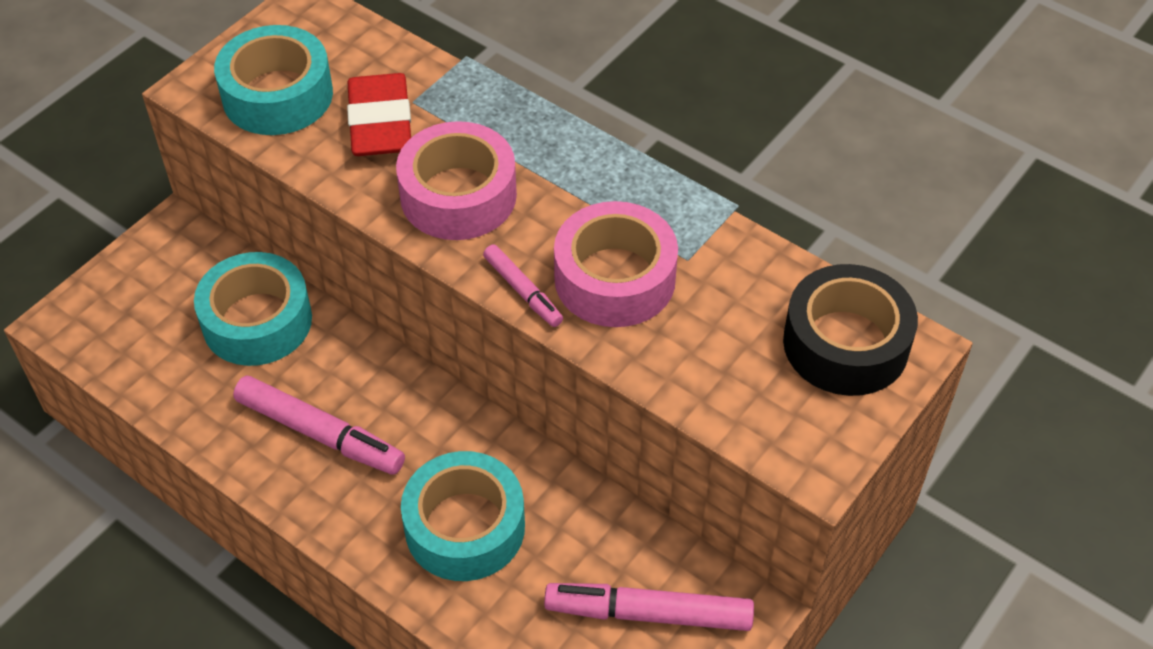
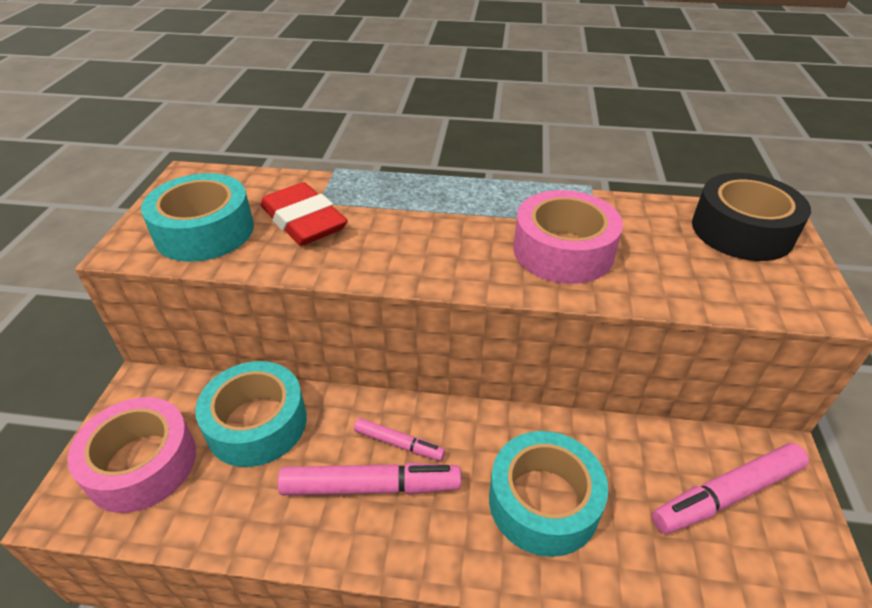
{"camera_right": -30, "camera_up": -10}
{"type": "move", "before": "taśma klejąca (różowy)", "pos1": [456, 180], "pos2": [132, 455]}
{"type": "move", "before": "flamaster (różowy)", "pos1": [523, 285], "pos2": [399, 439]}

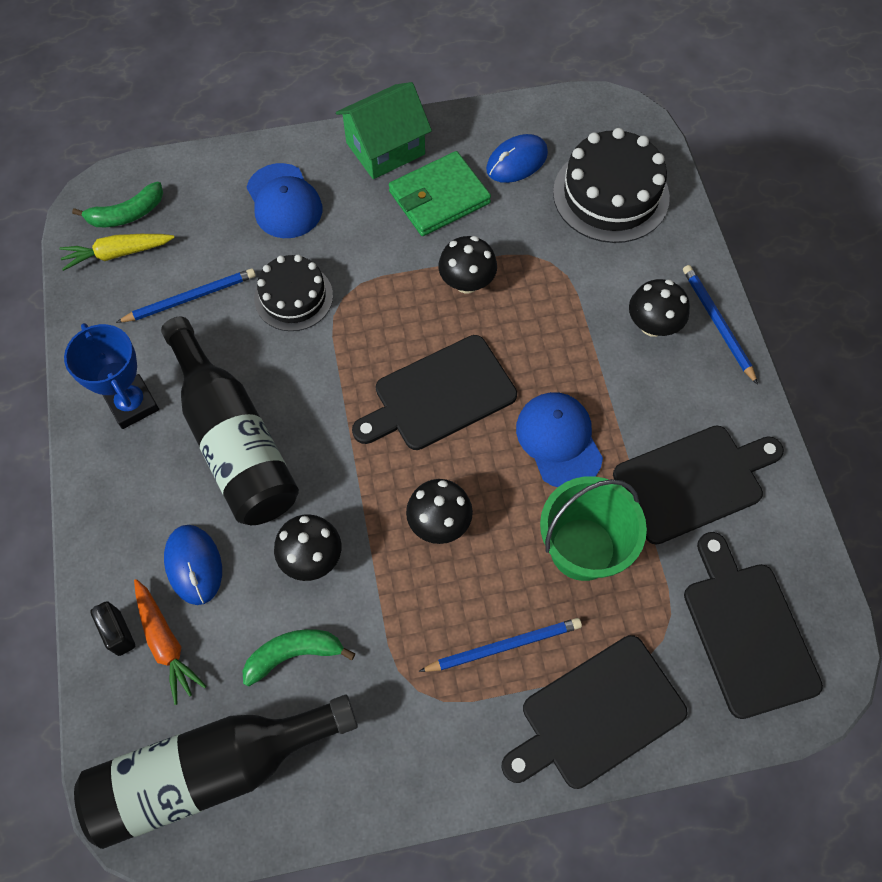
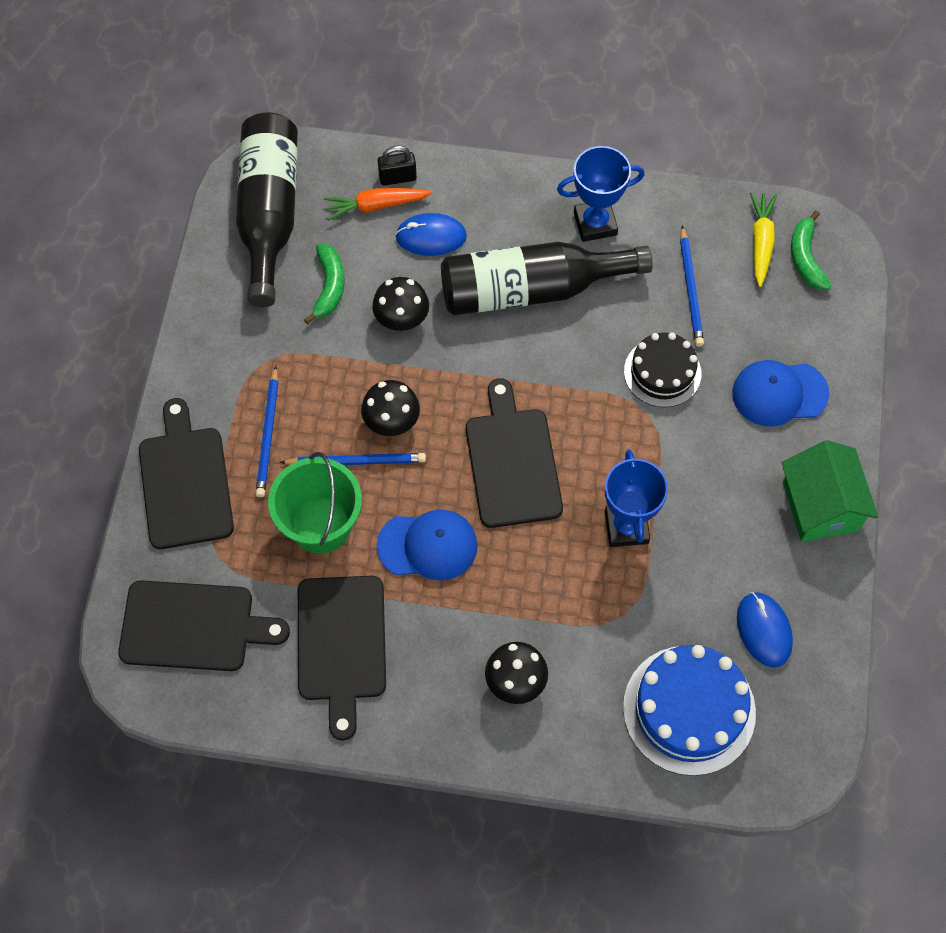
{"camera_right": 110, "camera_up": 0}
{"type": "move", "before": "ołówek (niebieski)", "pos1": [720, 325], "pos2": [353, 459]}
{"type": "replace", "before": "grzyb (czarny)", "after": "puchar (niebieski)", "pos1": [467, 264], "pos2": [636, 498]}
{"type": "recolor", "before": "tort (czarny)", "after": "tort (niebieski)", "pos1": [611, 185], "pos2": [689, 710]}
{"type": "delete", "before": "portfel (zielony)", "pos1": [440, 193]}

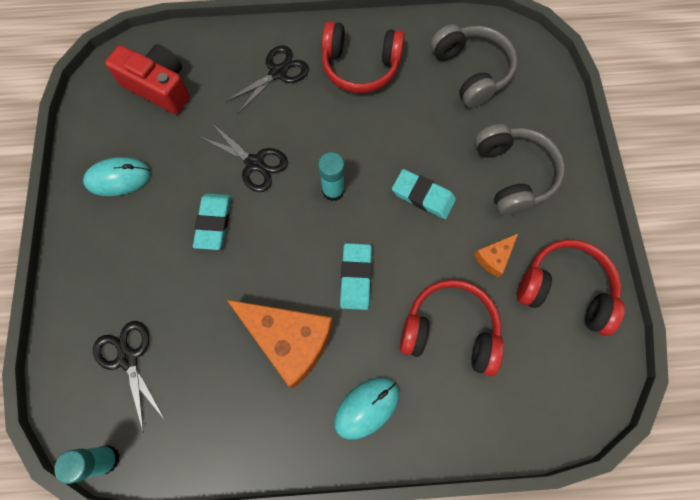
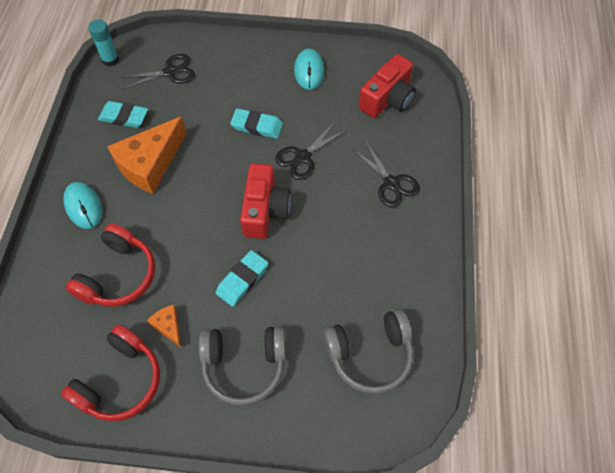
{"camera_right": 100, "camera_up": -10}
{"type": "move", "before": "gumka do mazania (turkusowy)", "pos1": [356, 276], "pos2": [123, 114]}
{"type": "replace", "before": "klej w sztyfcie (turkusowy)", "after": "aparat fotograficzny (czerwony)", "pos1": [331, 176], "pos2": [265, 201]}
{"type": "delete", "before": "słuchawki (czerwony)", "pos1": [363, 57]}

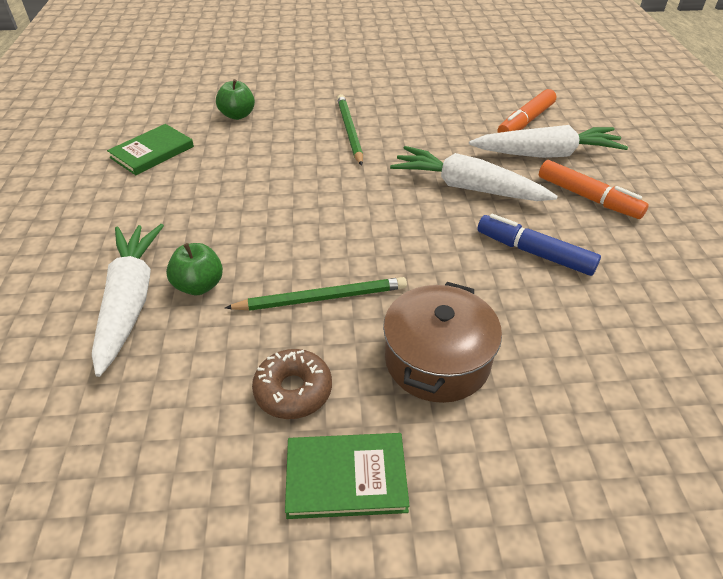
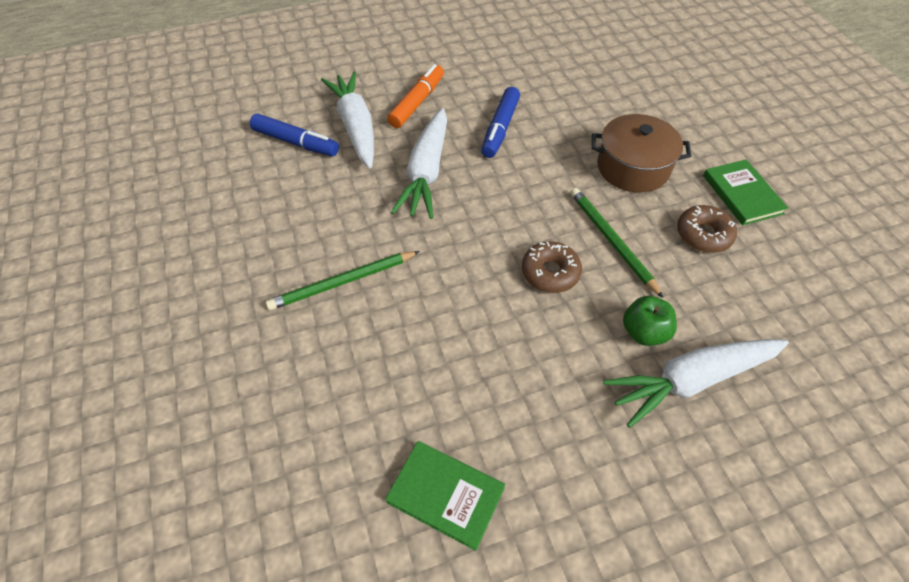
{"camera_right": -105, "camera_up": 10}
{"type": "recolor", "before": "flamaster (pomarańczowy)", "after": "flamaster (niebieski)", "pos1": [527, 111], "pos2": [294, 135]}
{"type": "insert", "after": "donut (brązowy)", "pos2": [552, 267]}
{"type": "delete", "before": "jabłko (zielony)", "pos1": [235, 99]}

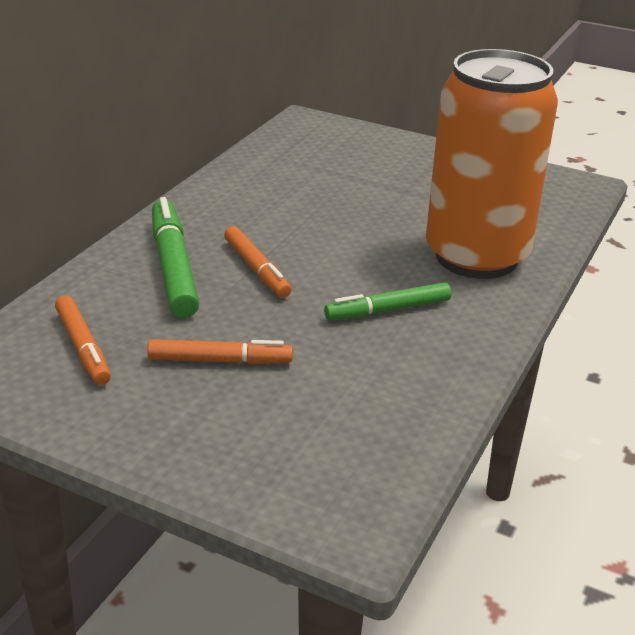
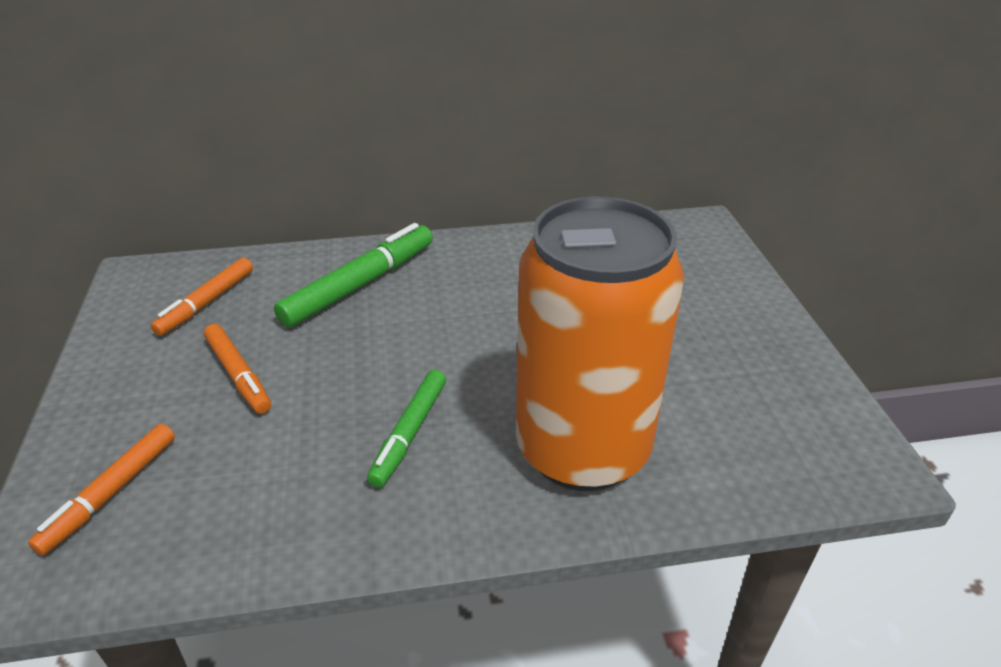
{"camera_right": 55, "camera_up": 5}
{"type": "move", "before": "flamaster (pomarańczowy)", "pos1": [257, 262], "pos2": [101, 490]}
{"type": "rotate", "before": "flamaster (zielony)", "pos1": [387, 301], "pos2": [406, 429], "turn": -105}

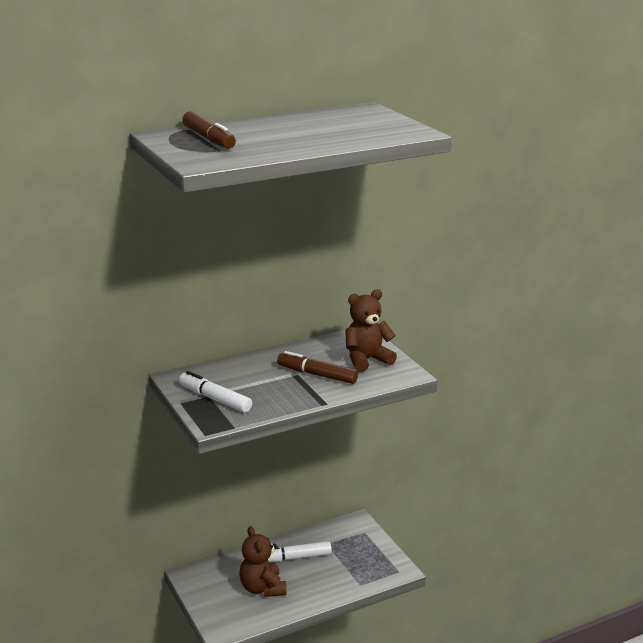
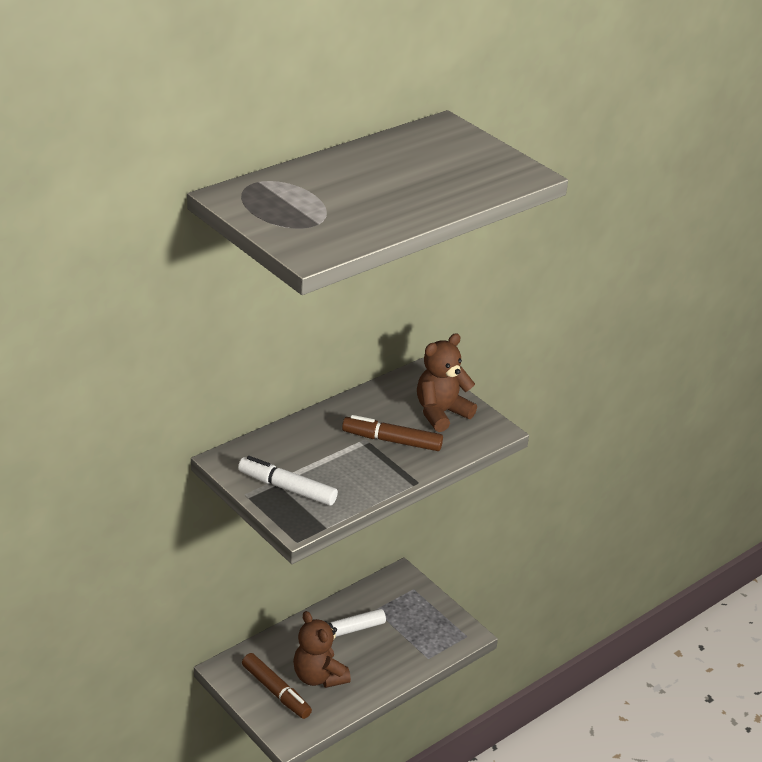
{"camera_right": -15, "camera_up": 10}
{"type": "move", "before": "flamaster (brązowy)", "pos1": [209, 130], "pos2": [277, 686]}

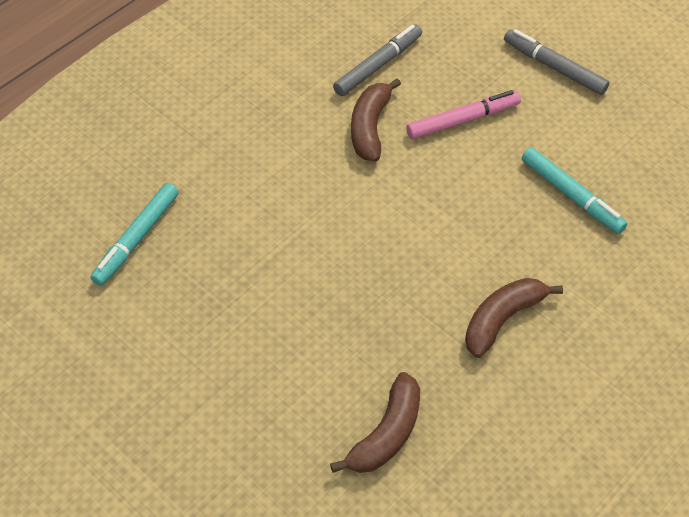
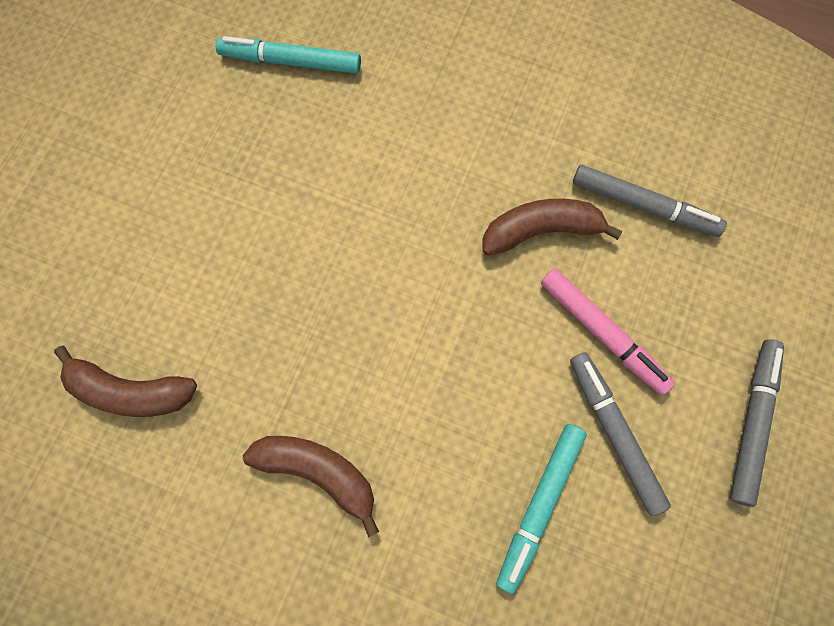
{"camera_right": 70, "camera_up": 20}
{"type": "insert", "after": "flamaster (szary)", "pos2": [620, 434]}

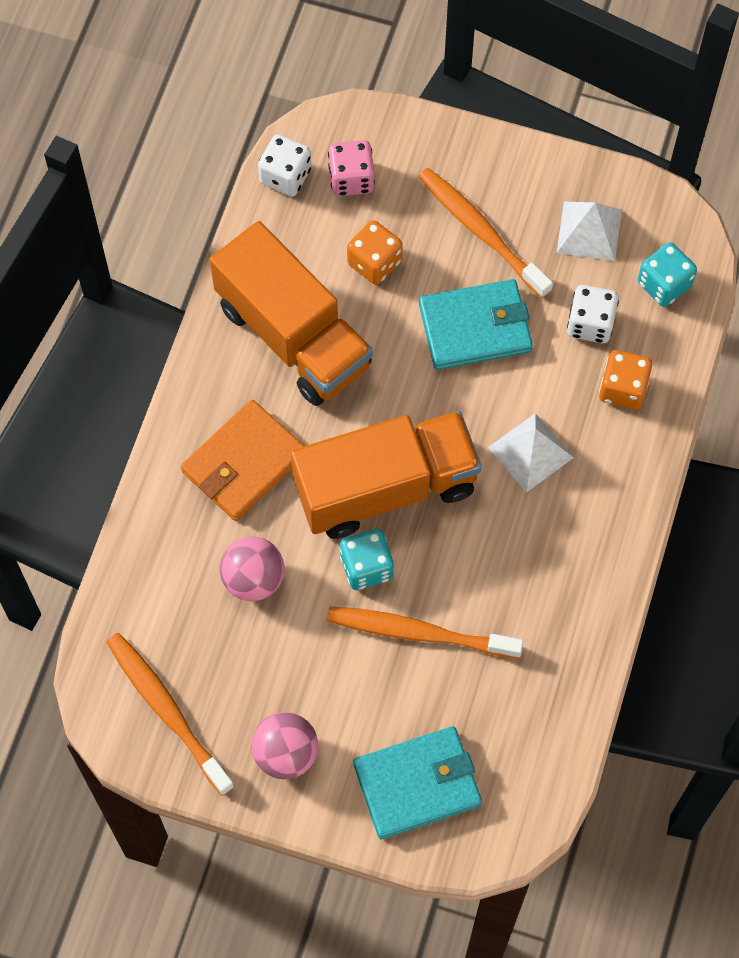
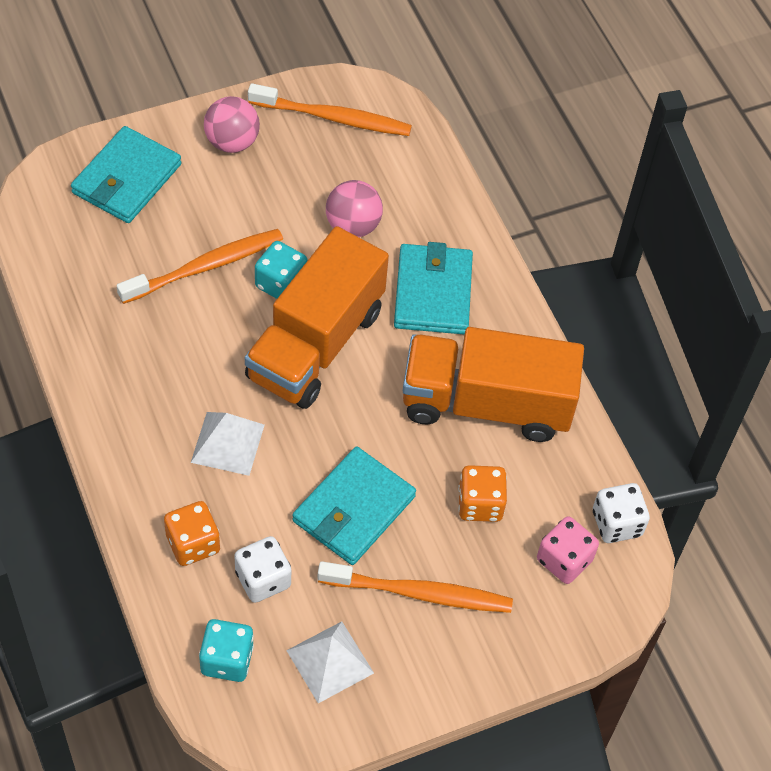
{"camera_right": 135, "camera_up": -10}
{"type": "recolor", "before": "portfel (pomarańczowy)", "after": "portfel (turkusowy)", "pos1": [242, 460], "pos2": [433, 288]}

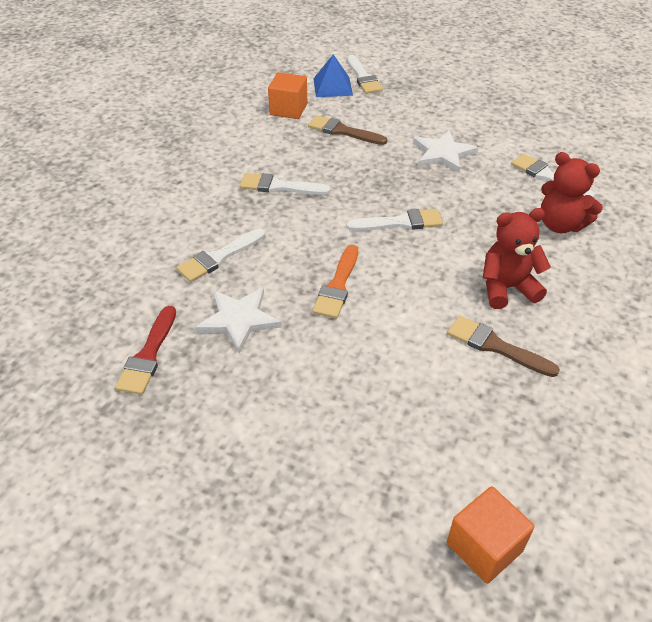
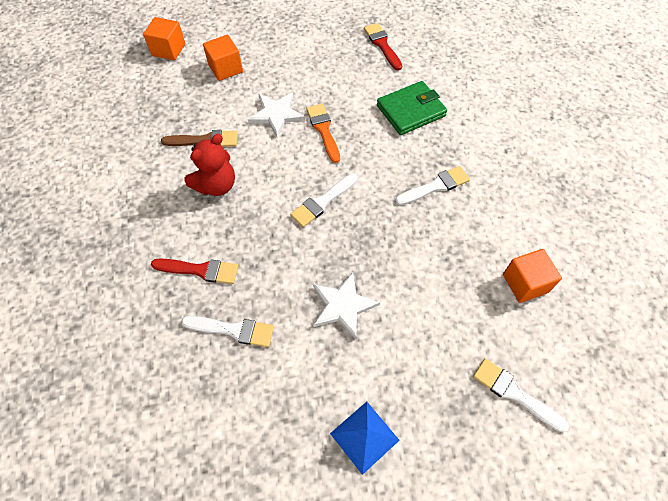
{"camera_right": 145, "camera_up": 15}
{"type": "replace", "before": "miś (czerwony)", "after": "pędzel (czerwony)", "pos1": [572, 192], "pos2": [195, 271]}
{"type": "insert", "after": "sześcian (pomarańczowy)", "pos2": [223, 58]}
{"type": "move", "before": "gwiazda (biały)", "pos1": [238, 320], "pos2": [276, 114]}
{"type": "move", "before": "piramida (niebieski)", "pos1": [333, 75], "pos2": [365, 438]}
{"type": "replace", "before": "pędzel (biały)", "after": "portfel (zielony)", "pos1": [221, 255], "pos2": [412, 108]}
{"type": "delete", "before": "pędzel (brązowy)", "pos1": [347, 130]}

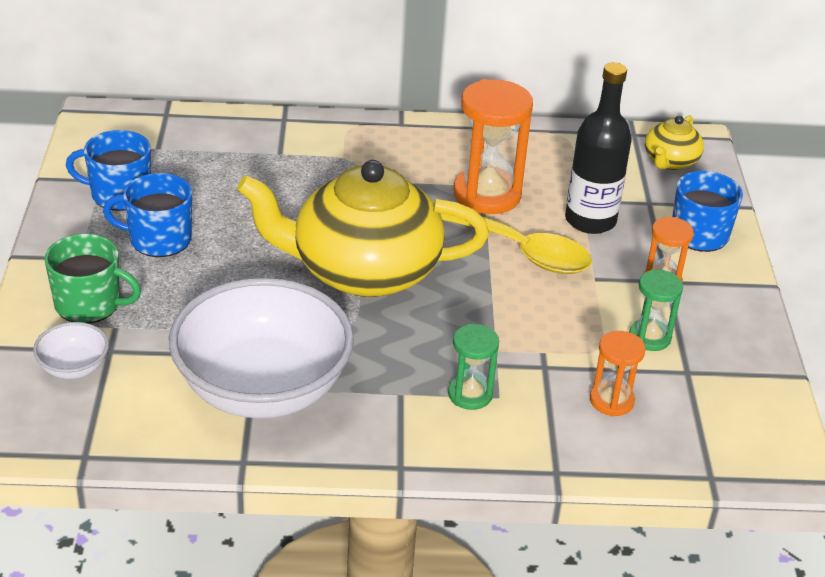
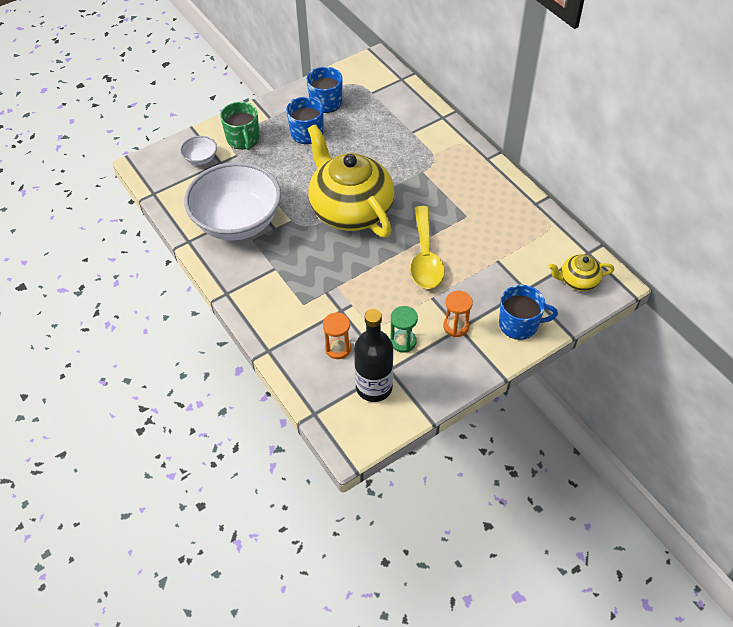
{"camera_right": 60, "camera_up": 15}
{"type": "move", "before": "butelka (czarny)", "pos1": [598, 148], "pos2": [373, 355]}
{"type": "delete", "before": "klepsydra (zielony)", "pos1": [473, 367]}
{"type": "delete", "before": "klepsydra (pomarańczowy)", "pos1": [493, 146]}

